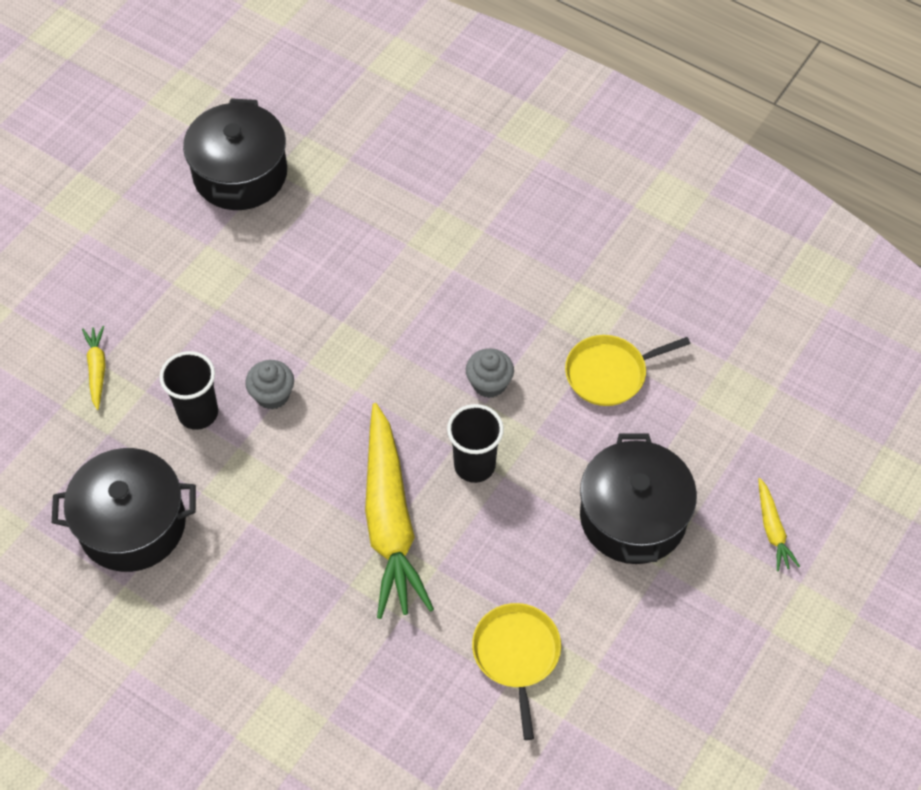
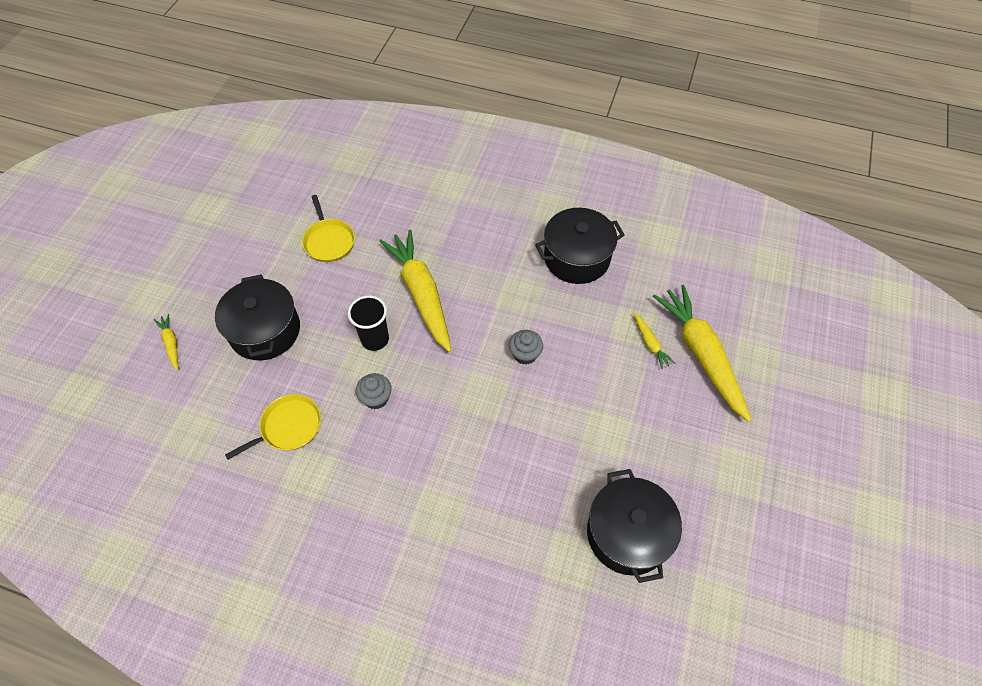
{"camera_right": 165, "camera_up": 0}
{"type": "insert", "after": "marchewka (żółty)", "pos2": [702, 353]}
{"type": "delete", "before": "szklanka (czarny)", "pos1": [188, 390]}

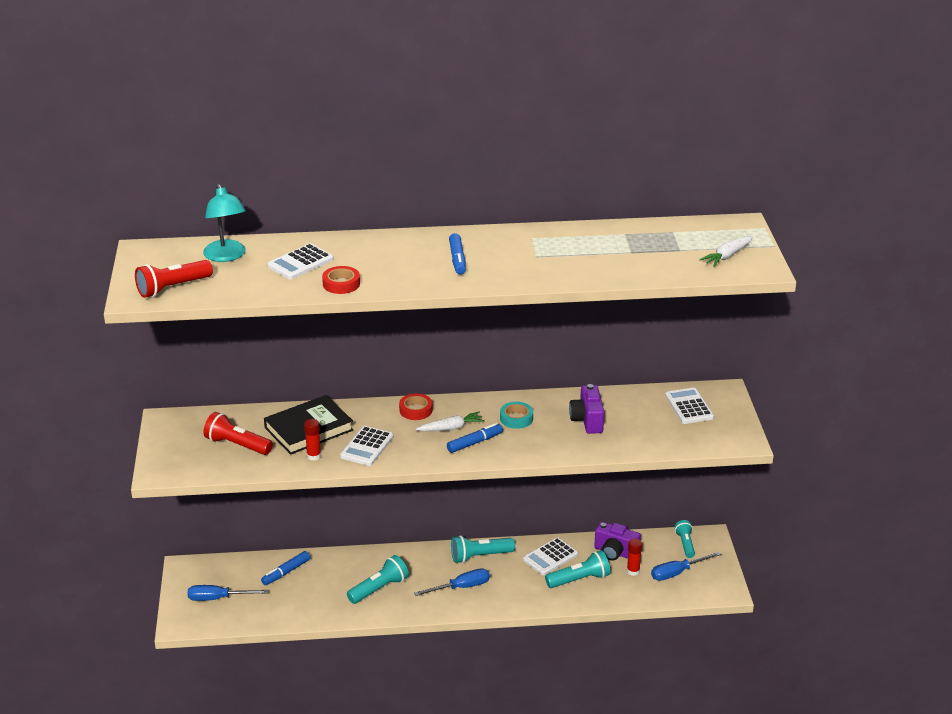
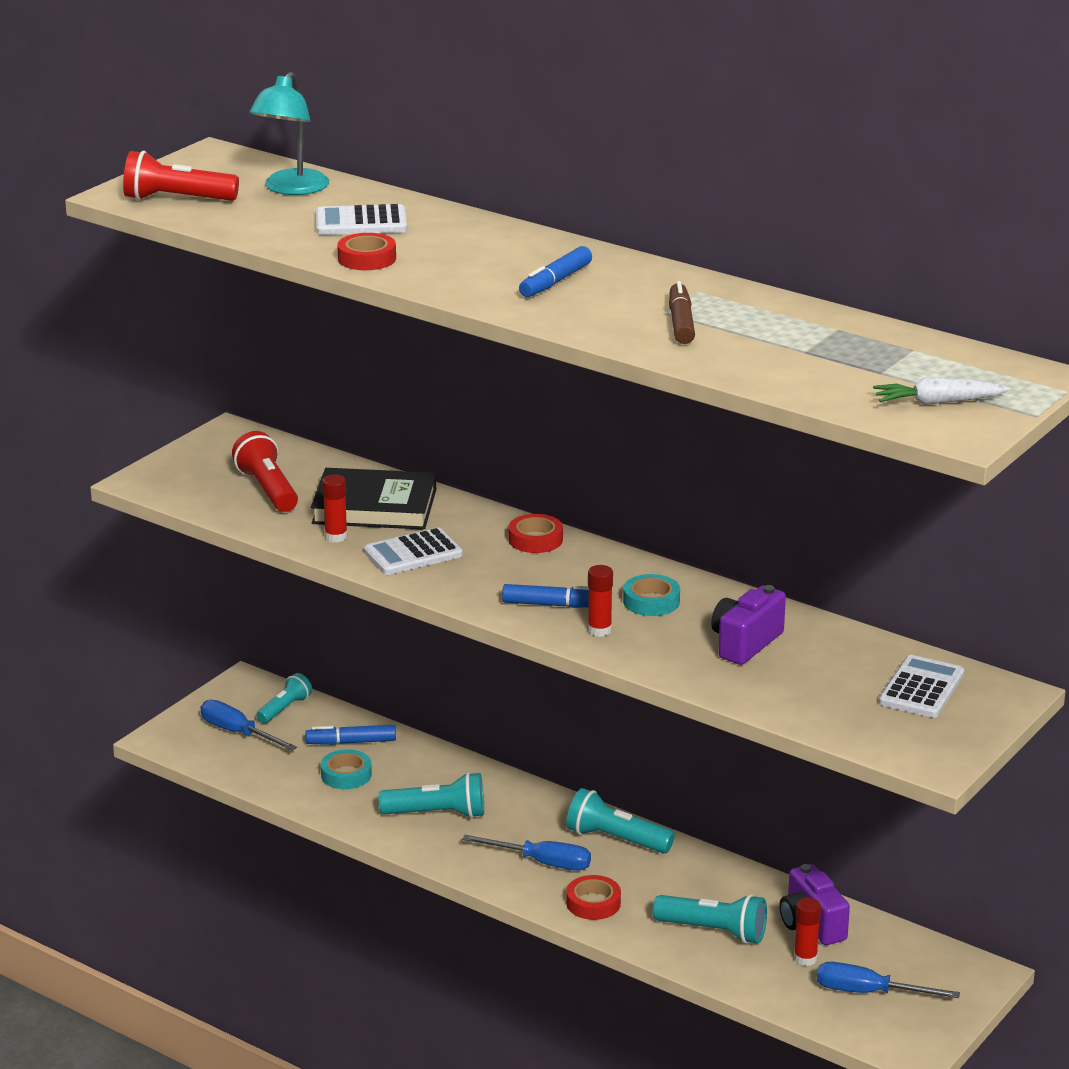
{"camera_right": 40, "camera_up": -5}
{"type": "move", "before": "latarka (turkusowy)", "pos1": [685, 539], "pos2": [284, 698]}
{"type": "insert", "after": "taśma klejąca (turkusowy)", "pos2": [346, 769]}
{"type": "insert", "after": "taśma klejąca (czerwony)", "pos2": [593, 897]}
{"type": "insert", "after": "klej w sztyfcie (czerwony)", "pos2": [600, 601]}
{"type": "insert", "after": "flamaster (brązowy)", "pos2": [682, 312]}
{"type": "delete", "before": "marchewka (biały)", "pos1": [450, 421]}
{"type": "delete", "before": "kalkulator (biały)", "pos1": [550, 556]}

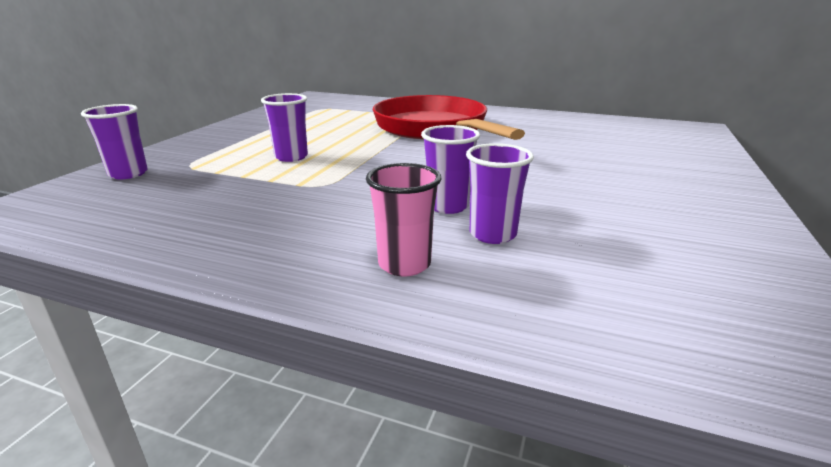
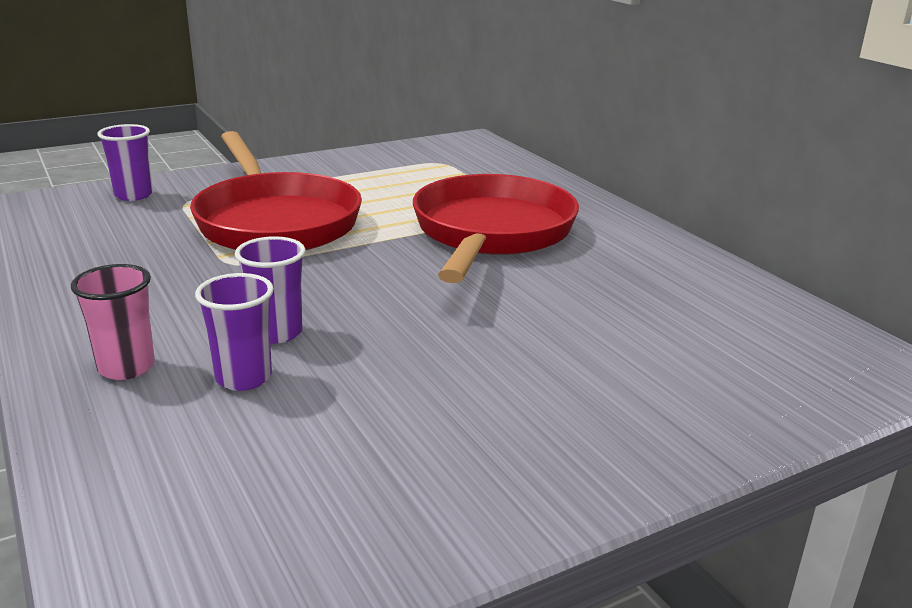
{"camera_right": 40, "camera_up": 0}
{"type": "replace", "before": "szklanka (fioletowy)", "after": "patelnia (czerwony)", "pos1": [284, 127], "pos2": [276, 190]}

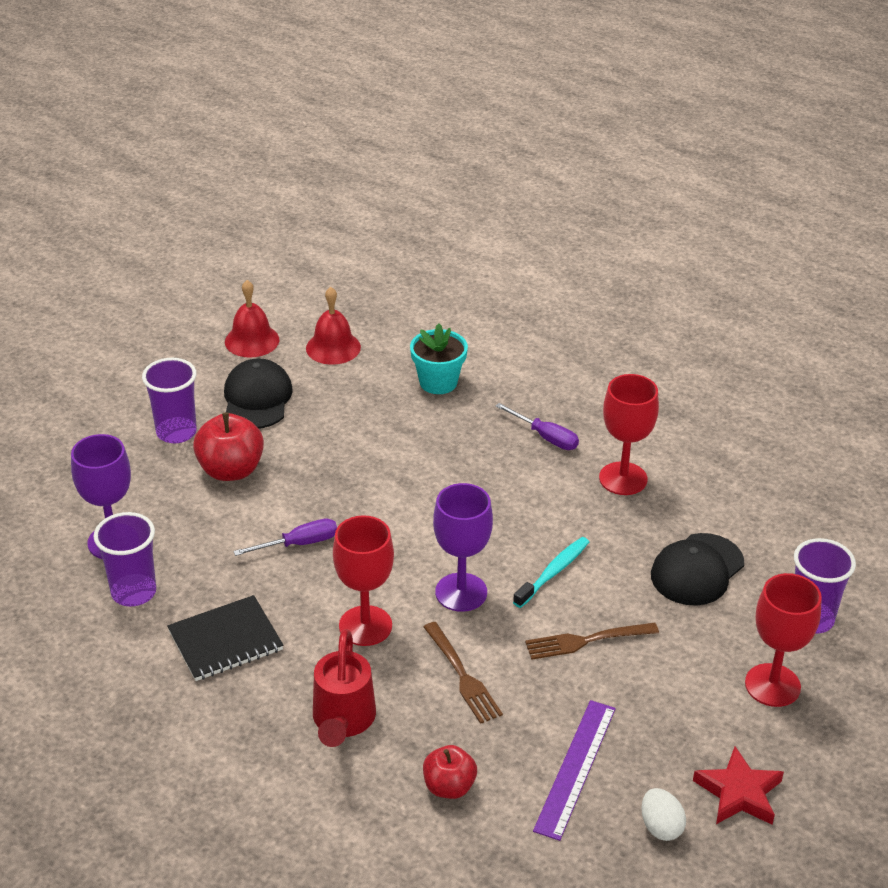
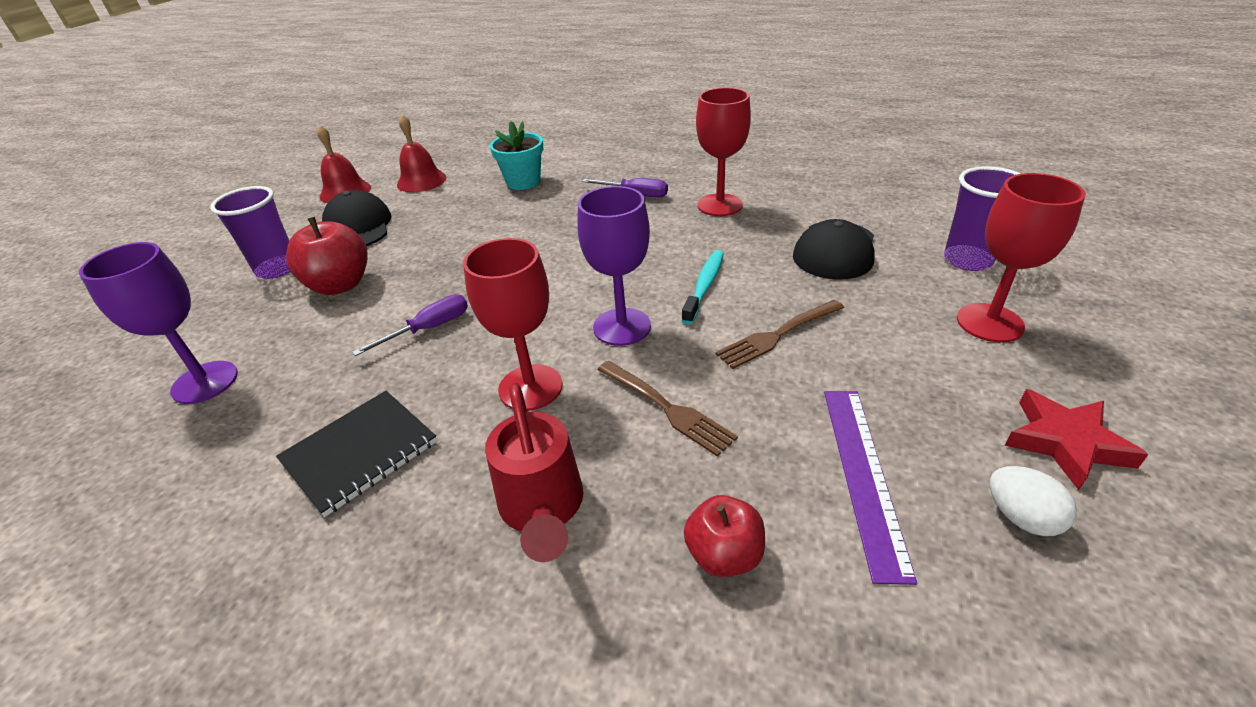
{"camera_right": -15, "camera_up": 0}
{"type": "delete", "before": "szklanka (fioletowy)", "pos1": [125, 559]}

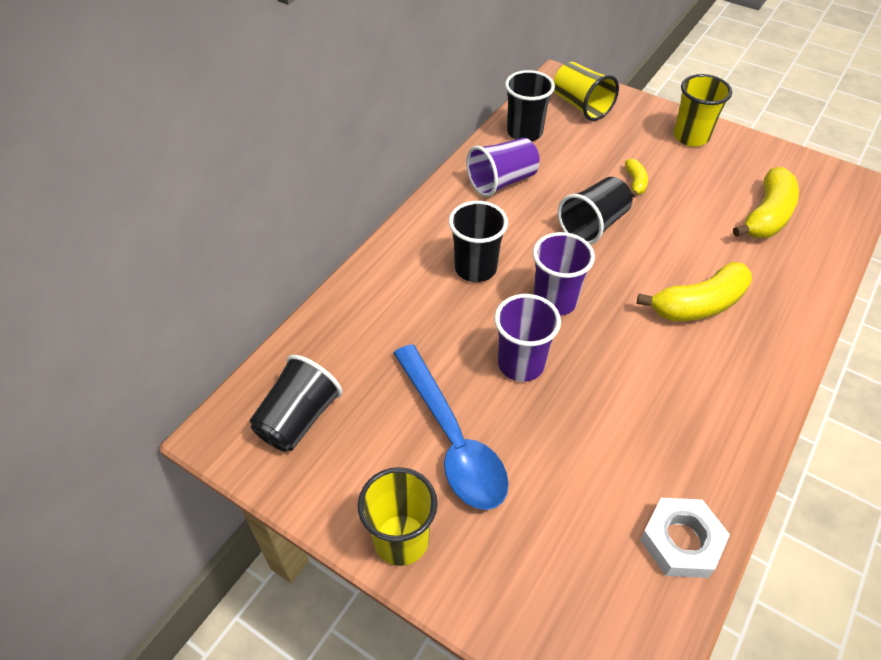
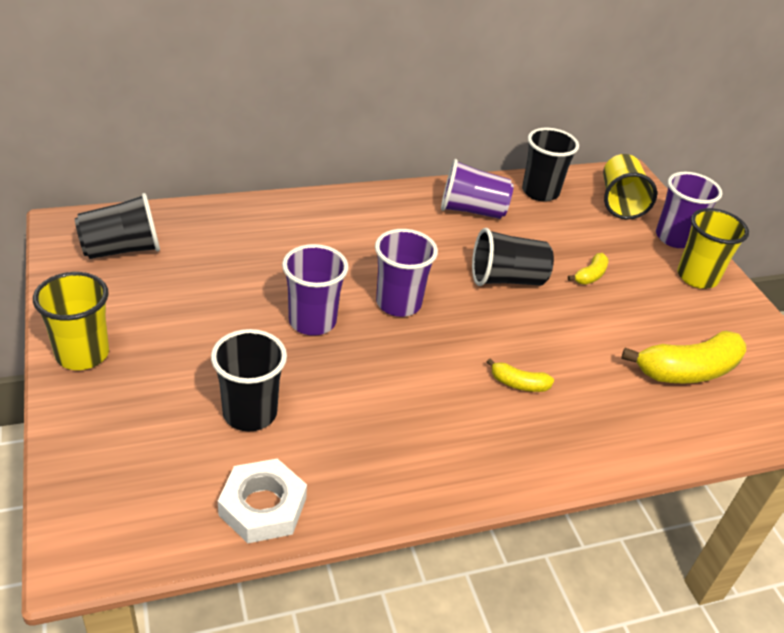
{"camera_right": 35, "camera_up": -10}
{"type": "move", "before": "szklanka (czarny)", "pos1": [478, 241], "pos2": [249, 380]}
{"type": "resize", "before": "banan (żółty)", "pos1": [694, 291], "pos2": [520, 375], "scale": 0.49}
{"type": "insert", "after": "szklanka (fioletowy)", "pos2": [689, 210]}
{"type": "delete", "before": "łyżka (niebieski)", "pos1": [451, 427]}

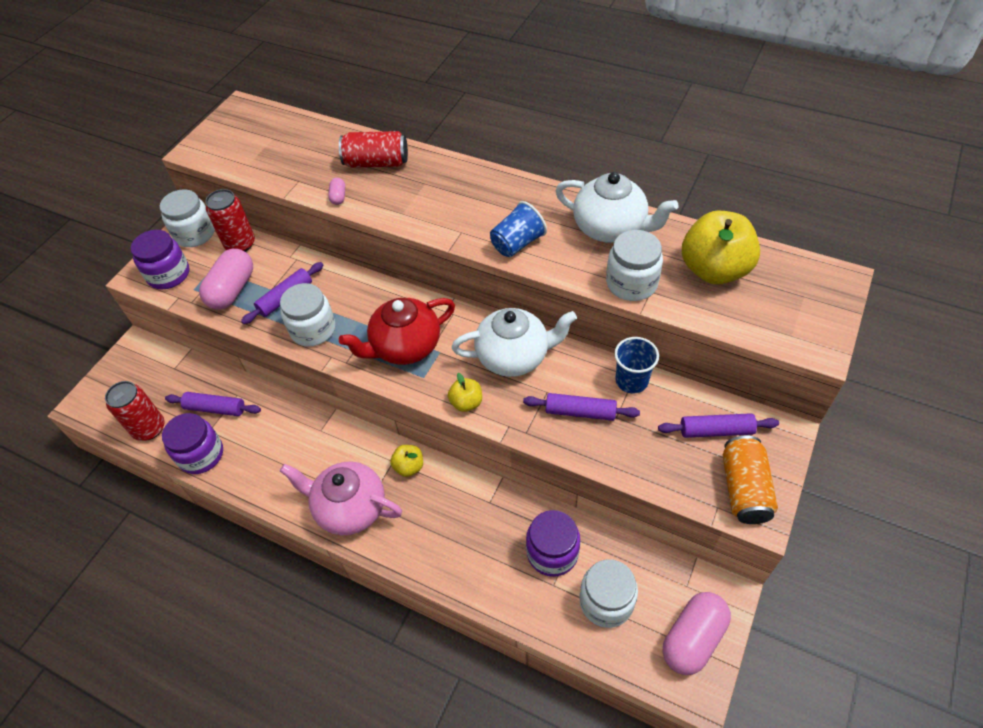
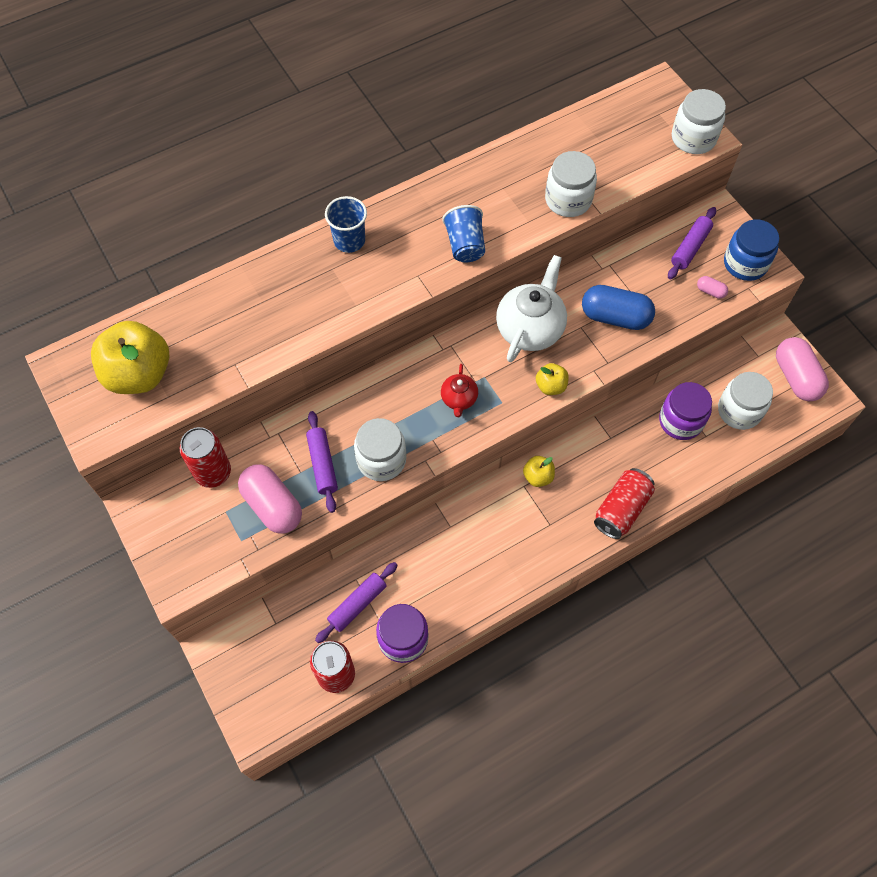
{"camera_right": -60, "camera_up": 10}
{"type": "move", "before": "jabłko (żółty)", "pos1": [721, 247], "pos2": [130, 357]}
{"type": "move", "before": "szklanka (niebieski)", "pos1": [636, 365], "pos2": [346, 224]}
{"type": "resize", "before": "imbryk (czerwony)", "pos1": [397, 331], "pos2": [459, 390], "scale": 0.52}
{"type": "replace", "before": "wałek do ciasta (fioletowy)", "after": "kapsułka (niebieski)", "pos1": [581, 407], "pos2": [618, 307]}
{"type": "move", "before": "puszka (czerwony)", "pos1": [373, 149], "pos2": [624, 503]}
{"type": "move", "before": "słoik (biały)", "pos1": [187, 218], "pos2": [699, 121]}
{"type": "move", "before": "kapsułka (różowy)", "pos1": [336, 191], "pos2": [712, 287]}
{"type": "replace", "before": "puszka (pomarańczowy)", "after": "słoik (niebieski)", "pos1": [750, 480], "pos2": [751, 250]}
{"type": "delete", "before": "słoik (fioletowy)", "pos1": [160, 259]}
{"type": "delete", "before": "imbryk (różowy)", "pos1": [341, 498]}
{"type": "delete", "before": "imbryk (biały)", "pos1": [616, 207]}

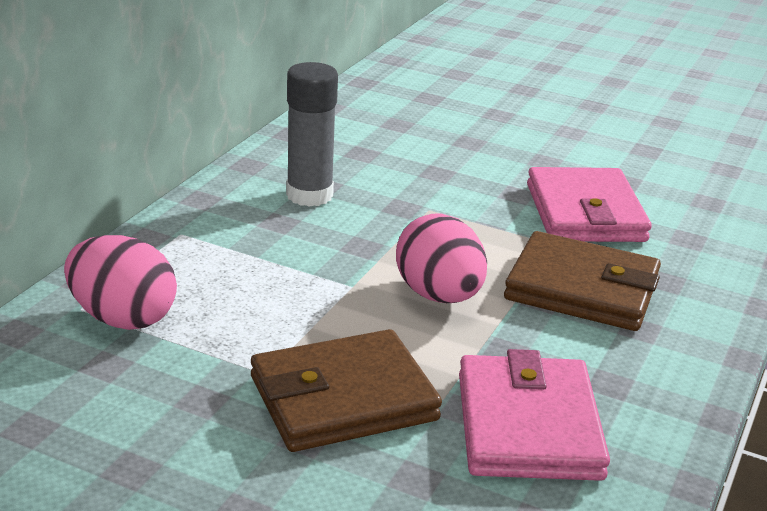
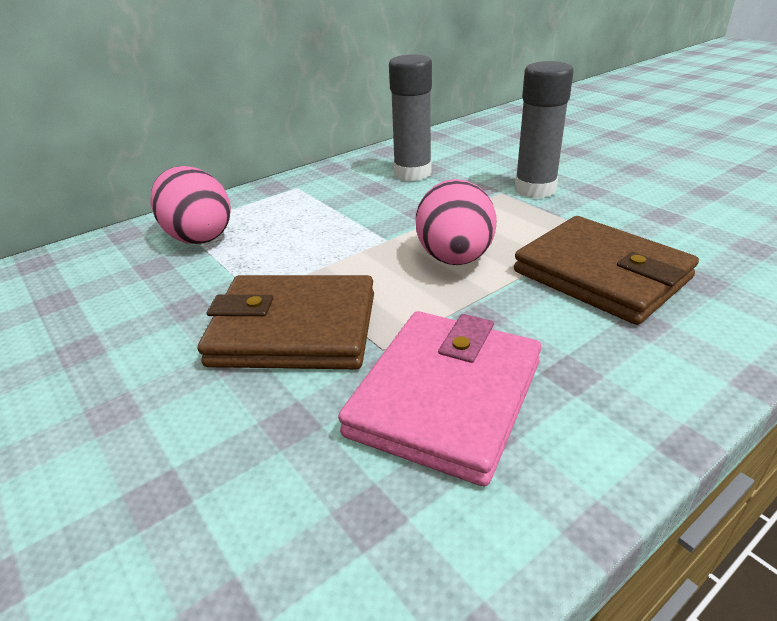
{"camera_right": 30, "camera_up": 5}
{"type": "insert", "after": "klej w sztyfcie (szary)", "pos2": [544, 129]}
{"type": "delete", "before": "portfel (różowy)", "pos1": [589, 204]}

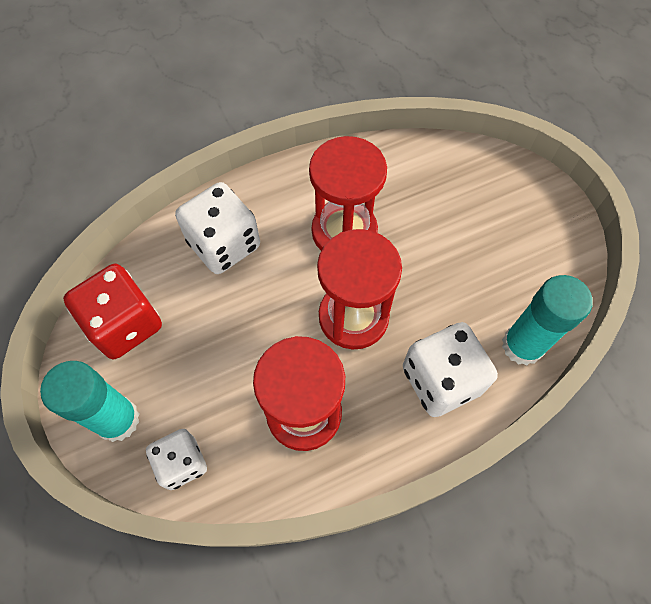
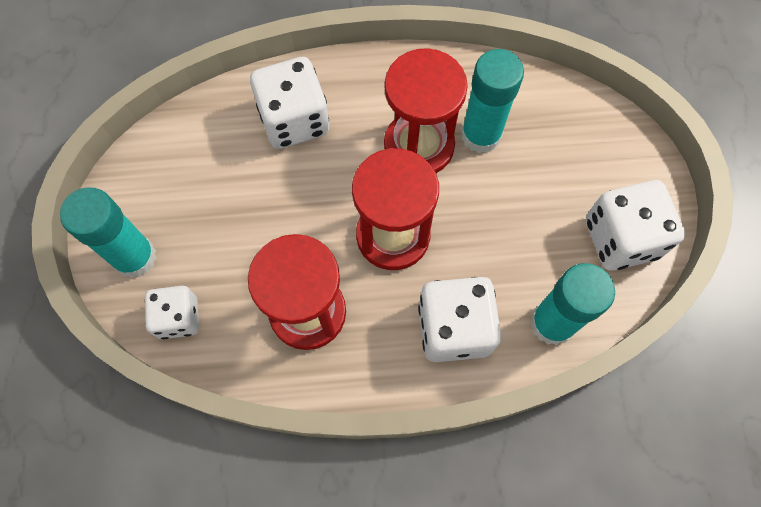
{"camera_right": 20, "camera_up": 5}
{"type": "insert", "after": "klej w sztyfcie (turkusowy)", "pos2": [492, 101]}
{"type": "insert", "after": "kostka do gry (biały)", "pos2": [635, 225]}
{"type": "delete", "before": "kostka do gry (czerwony)", "pos1": [112, 311]}

